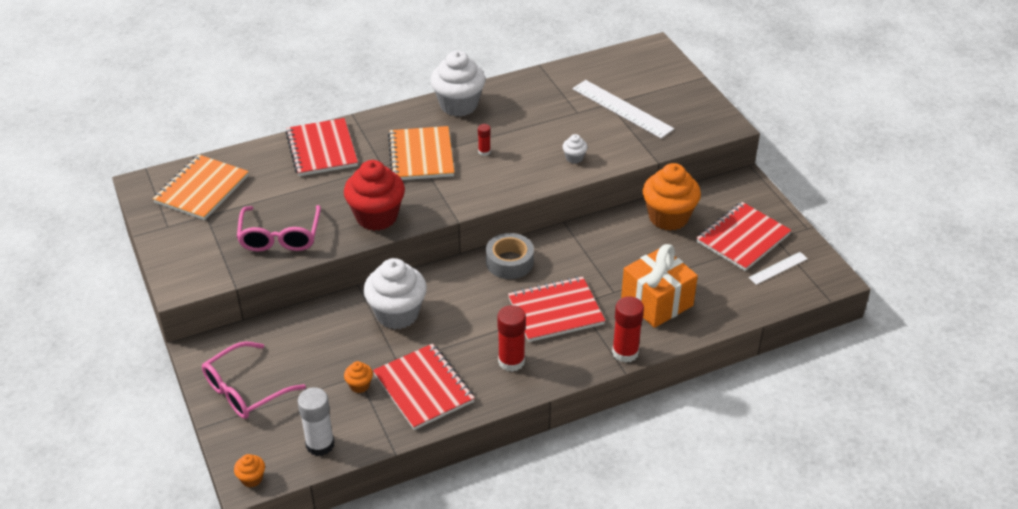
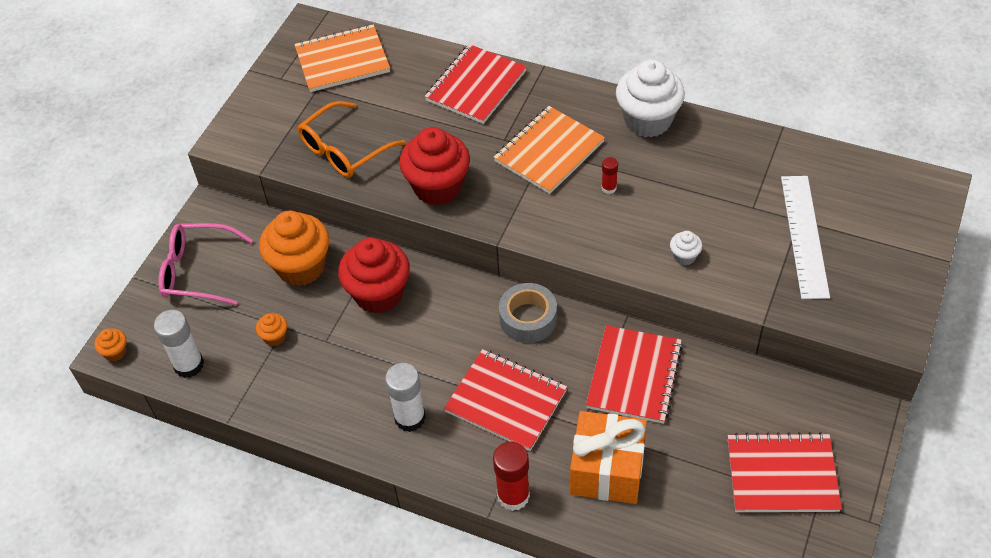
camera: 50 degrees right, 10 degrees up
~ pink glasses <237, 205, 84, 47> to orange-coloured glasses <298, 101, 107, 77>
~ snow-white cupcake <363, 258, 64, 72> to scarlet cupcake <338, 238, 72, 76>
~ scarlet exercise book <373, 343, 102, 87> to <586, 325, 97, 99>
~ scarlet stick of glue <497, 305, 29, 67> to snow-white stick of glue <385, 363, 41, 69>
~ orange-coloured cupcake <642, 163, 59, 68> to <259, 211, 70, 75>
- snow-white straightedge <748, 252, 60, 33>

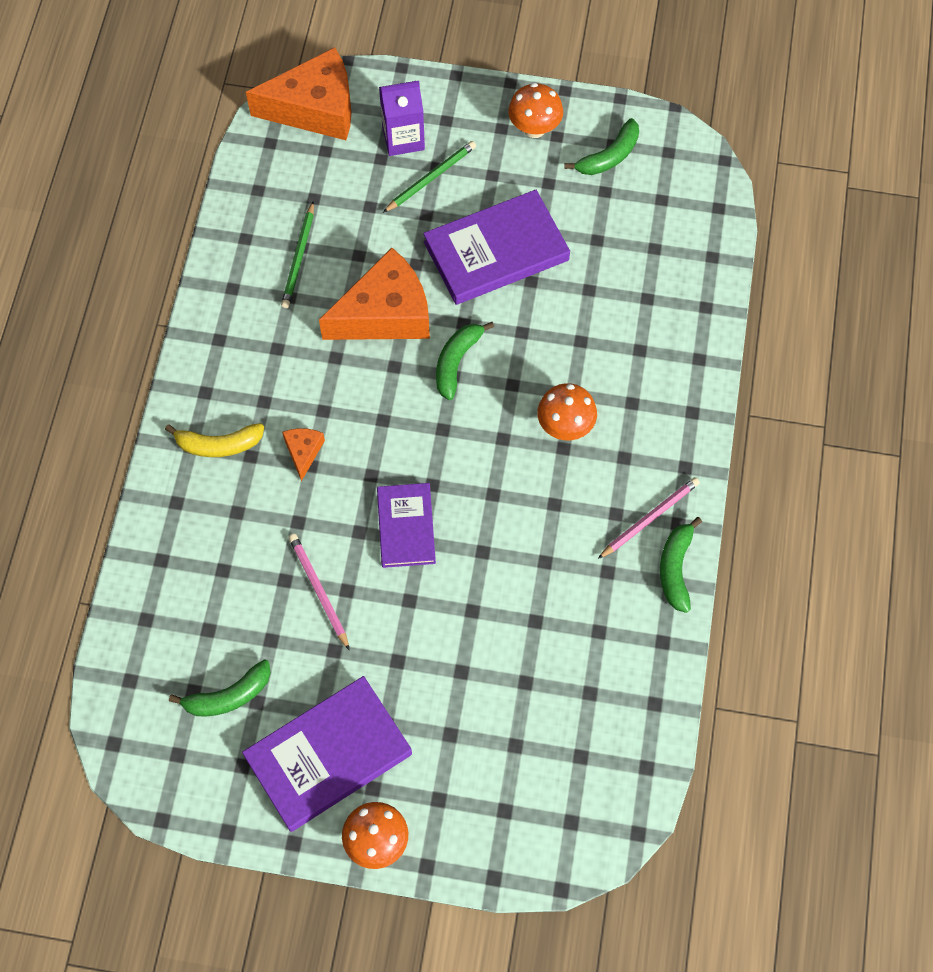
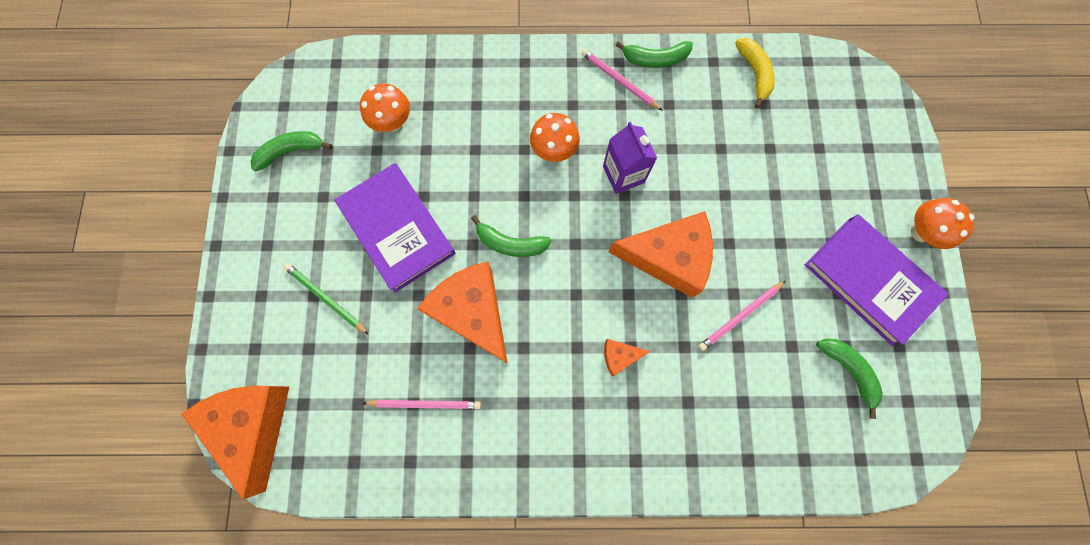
camera: 100 degrees left, 10 degrees up
~ yellow banana fruit <165, 423, 99, 34> to <735, 38, 40, 70>
~ green lead pencil <281, 201, 33, 107> to pink lead pencil <362, 400, 119, 9>
~ royal purple book <377, 483, 59, 85> to orange-coloured piece of cheese <609, 211, 104, 87>
~ royal purple carton <379, 81, 46, 75> to <603, 121, 54, 73>
~ orange-coloured toadstool <508, 83, 55, 55> to <360, 83, 50, 49>
~ green banana fruit <564, 118, 75, 57> = <250, 131, 82, 40> 60 degrees counterclockwise

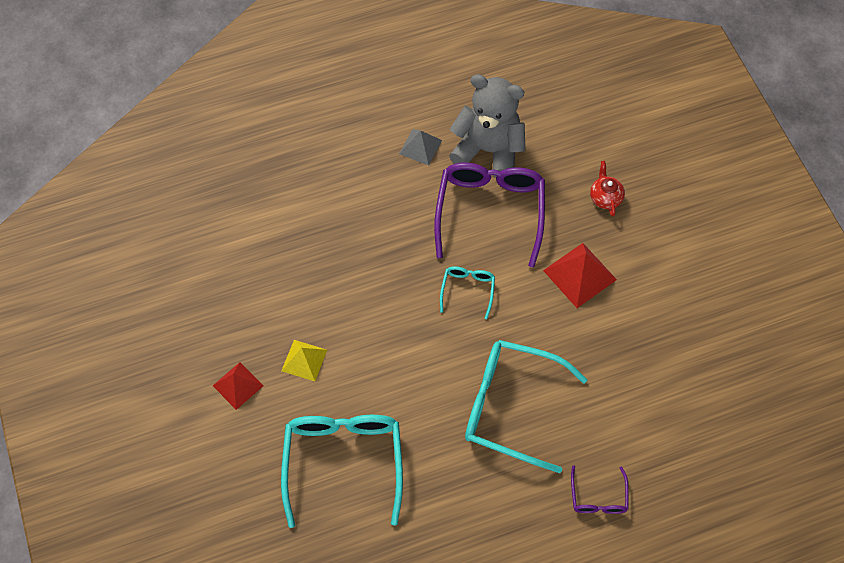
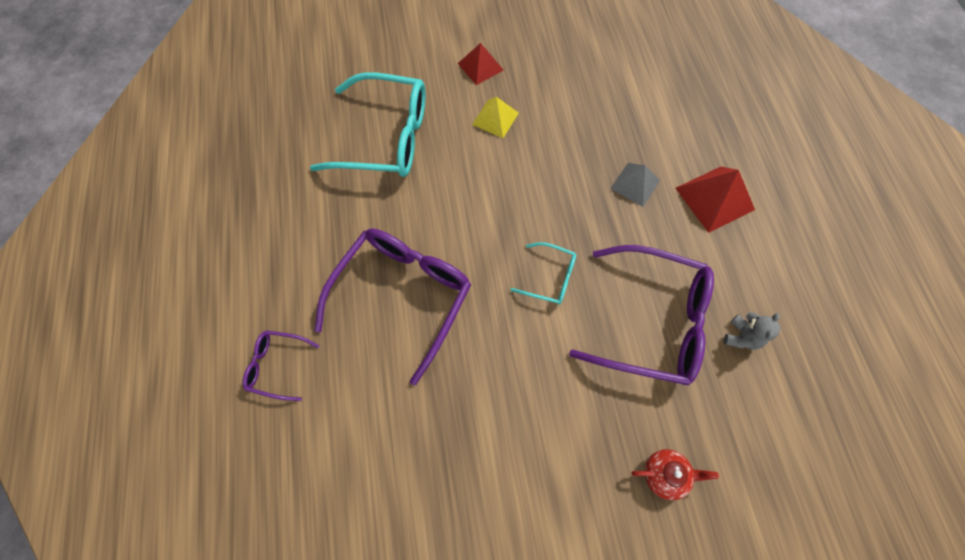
camera: 100 degrees right, 5 degrees up
~ gray solid pyramid <399, 129, 43, 36> to <610, 163, 50, 44>
~ gray stuffed bear <449, 74, 76, 104> = <723, 312, 57, 38> x0.41
~ turquoise glasses <465, 340, 123, 133> to royal purple glasses <314, 229, 157, 156>
~ scarlet solid pyramid <543, 243, 74, 65> to <675, 167, 80, 66>

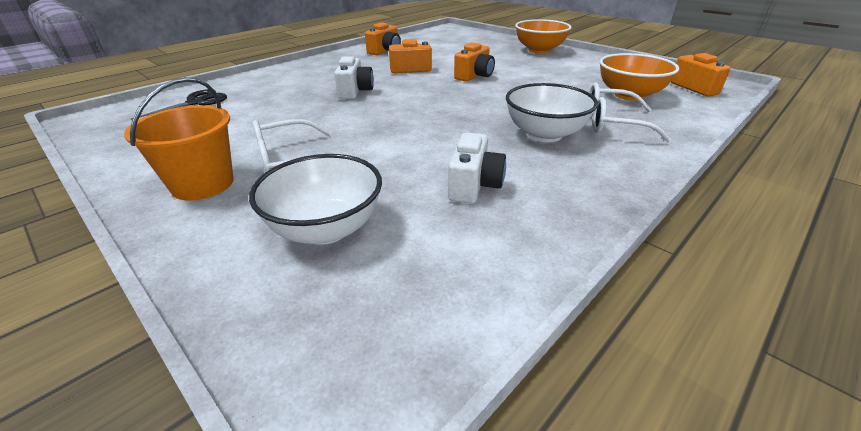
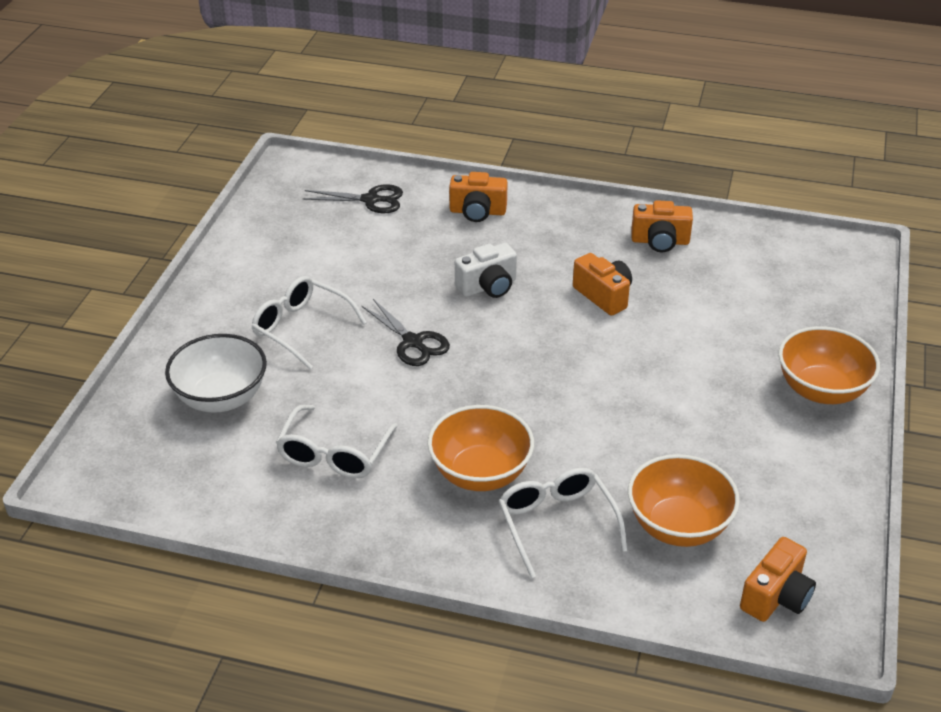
camera: 60 degrees right, 5 degrees up
- orange-coloured bucket <124, 77, 109, 123>
~ snow-white compact camera <448, 133, 58, 71> to snow-white glasses <275, 405, 123, 73>
~ orange-coloured compact camera <454, 42, 41, 39> to <449, 172, 59, 50>
~ snow-white bowl <506, 83, 92, 59> to orange-coloured bowl <428, 405, 106, 86>
+ black pair of scissors <361, 299, 89, 67>

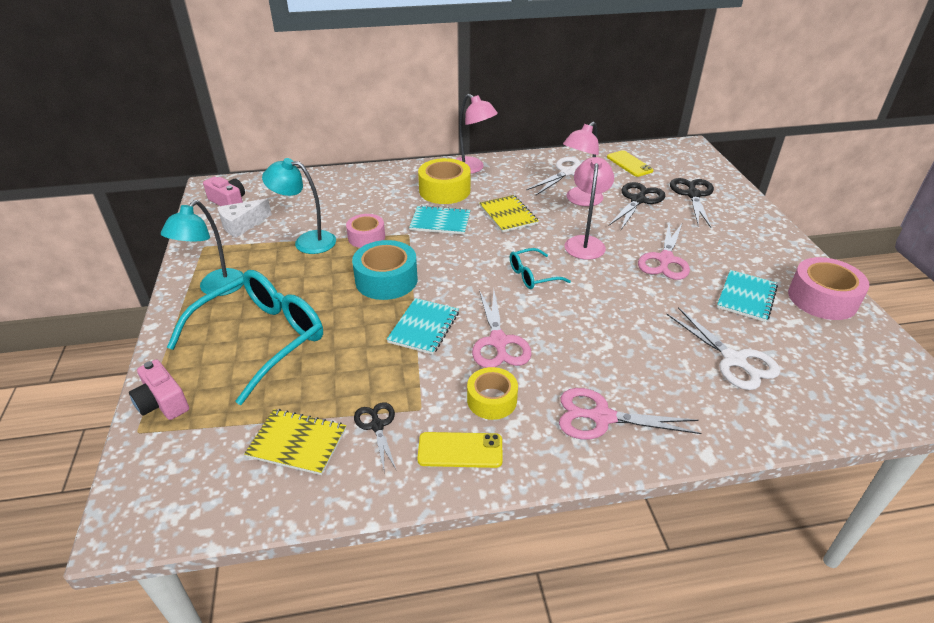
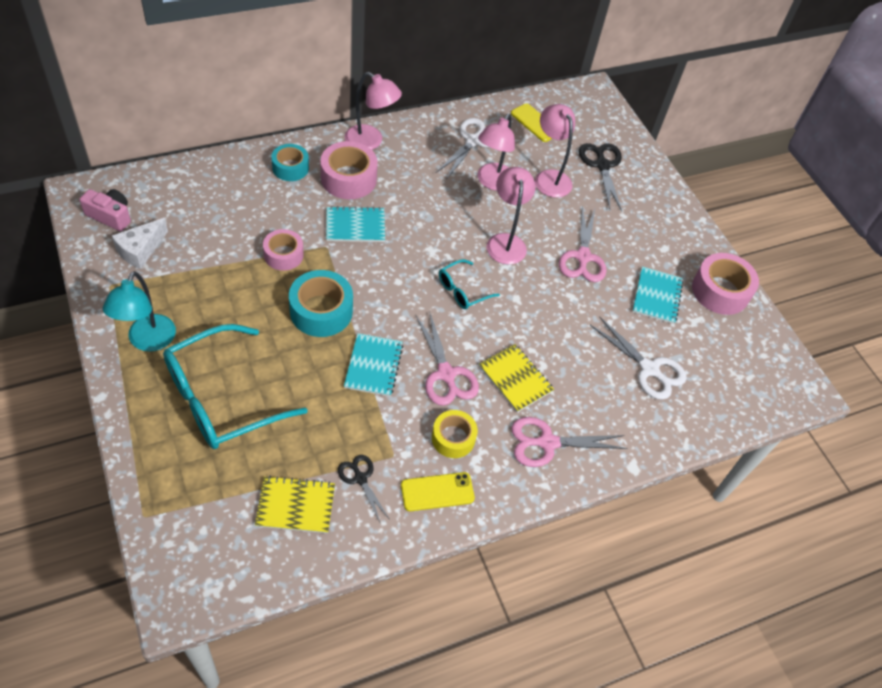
camera: 20 degrees left, 15 degrees up
- pink compact camera <129, 360, 60, 60>
~ turquoise glasses <167, 270, 156, 135> = <163, 324, 145, 125> 150 degrees counterclockwise
- turquoise reading lamp <262, 158, 74, 96>
~ yellow tape <418, 158, 53, 46> to pink tape <320, 141, 58, 58>
~ yellow exercise book <479, 195, 60, 38> to <479, 344, 75, 68>
~ black pair of scissors <609, 182, 56, 48> to pink reading lamp <535, 104, 40, 94>
+ turquoise tape <271, 144, 38, 37>

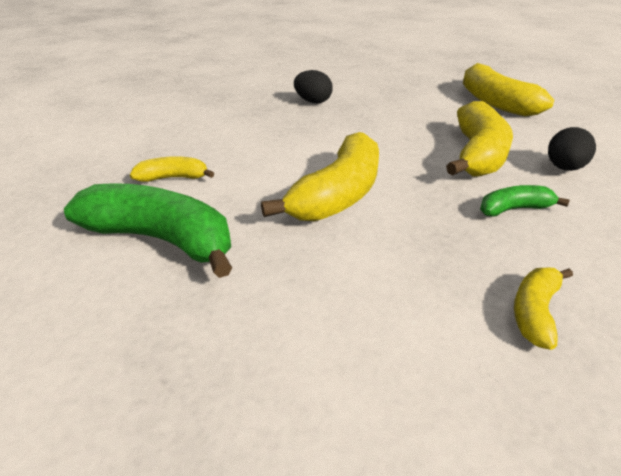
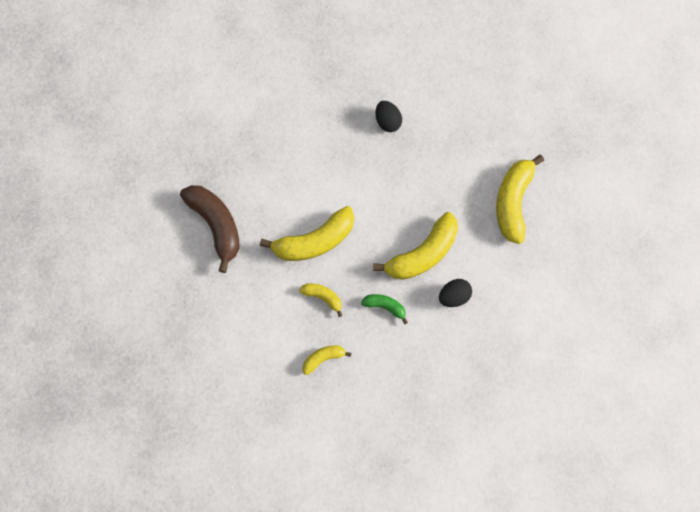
camera: 35 degrees right, 35 degrees up
~ green banana fruit <64, 183, 168, 95> to brown banana fruit <180, 185, 60, 88>
~ yellow banana fruit <130, 156, 84, 26> to <299, 283, 43, 34>

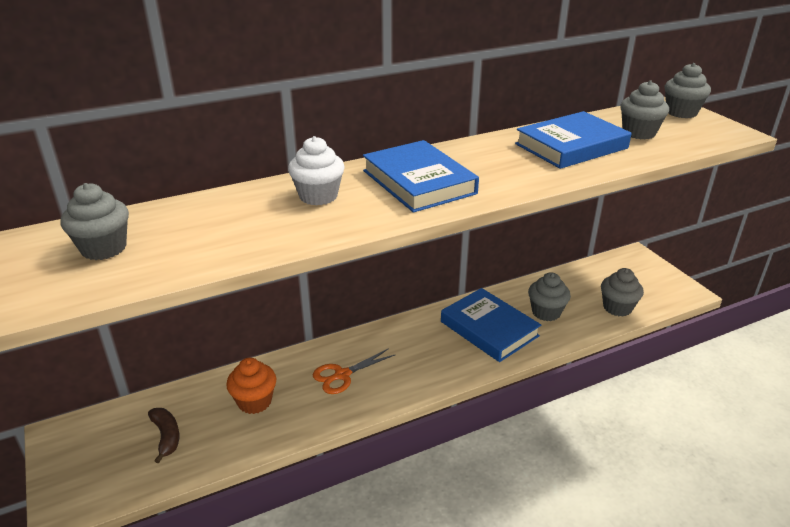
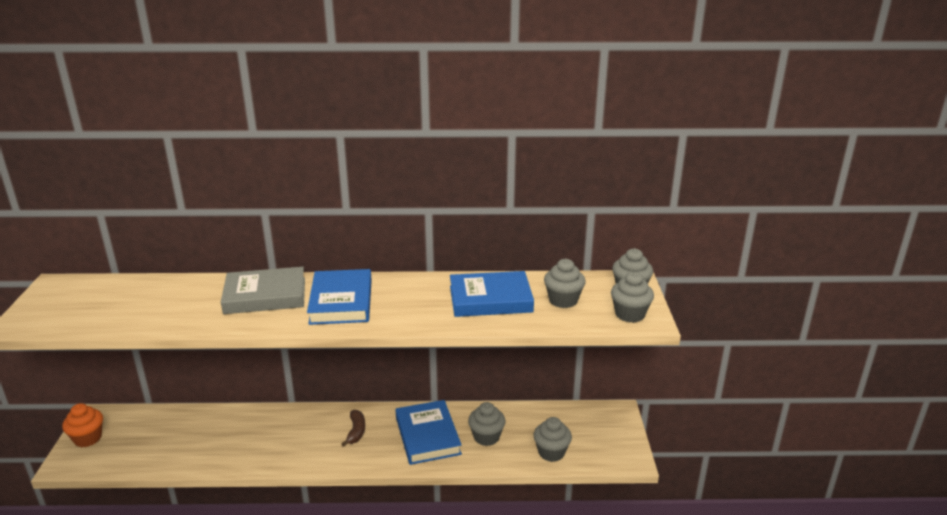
camera: 25 degrees right, 5 degrees down
~ gray cupcake <61, 183, 68, 77> to <611, 272, 43, 51>
~ brown banana fruit <148, 408, 31, 56> to <341, 410, 24, 37>
~ orange-coloured cupcake <226, 358, 50, 56> to <62, 403, 41, 44>
~ snow-white cupcake <288, 136, 57, 70> to gray book <221, 267, 84, 47>
- orange-coloured pair of scissors <313, 348, 83, 46>

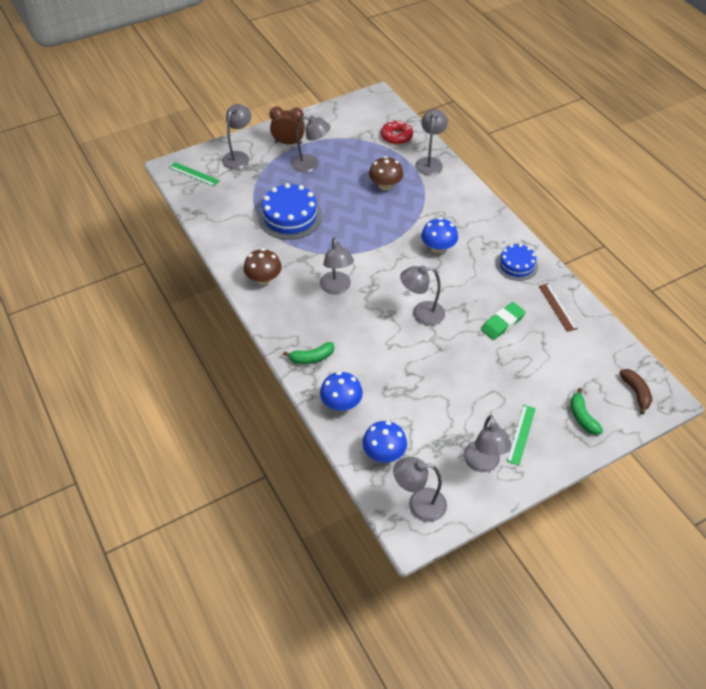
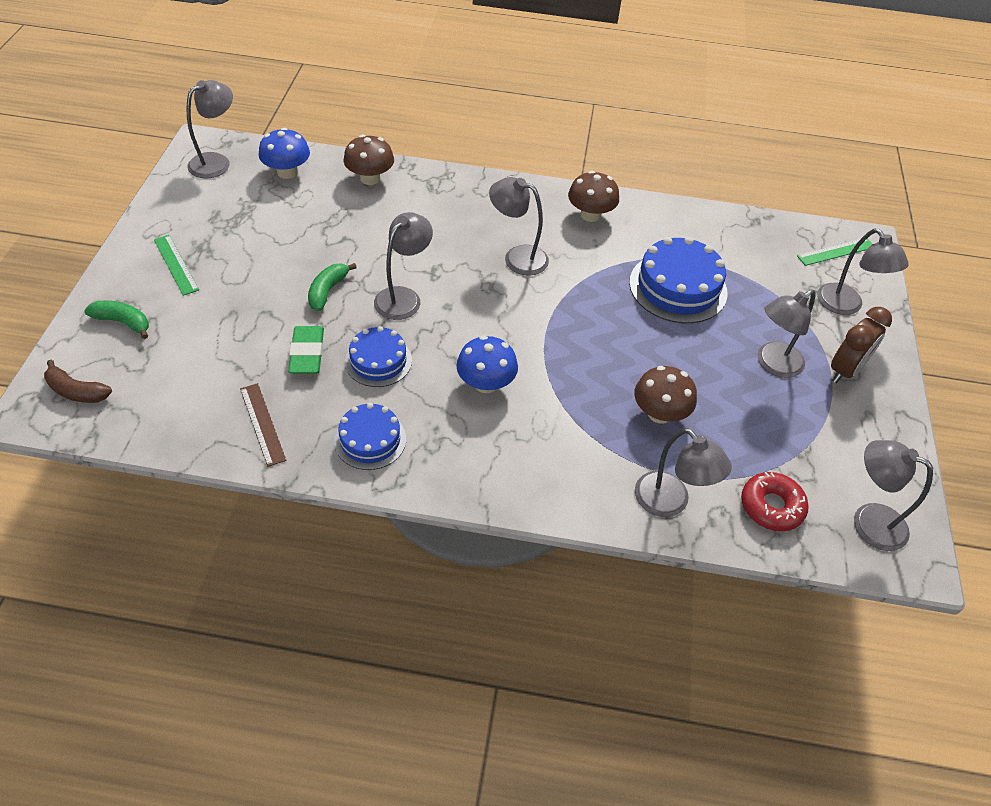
camera: 125 degrees right, 0 degrees up
~ green banana fruit <283, 342, 51, 22> to <308, 263, 49, 48>
~ blue toadstool <320, 372, 43, 39> to brown toadstool <344, 135, 50, 50>
~ gray reading lamp <464, 415, 48, 57> to <854, 440, 79, 111>
~ brown straightedge <539, 283, 39, 49> = <240, 383, 47, 84> 45 degrees clockwise
+ blue layer cake <345, 326, 67, 61>

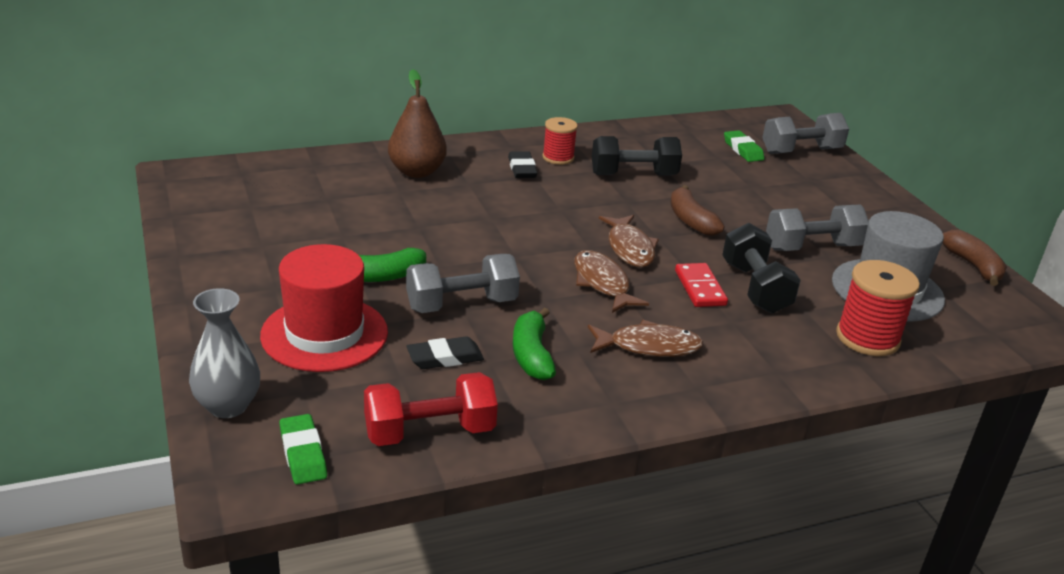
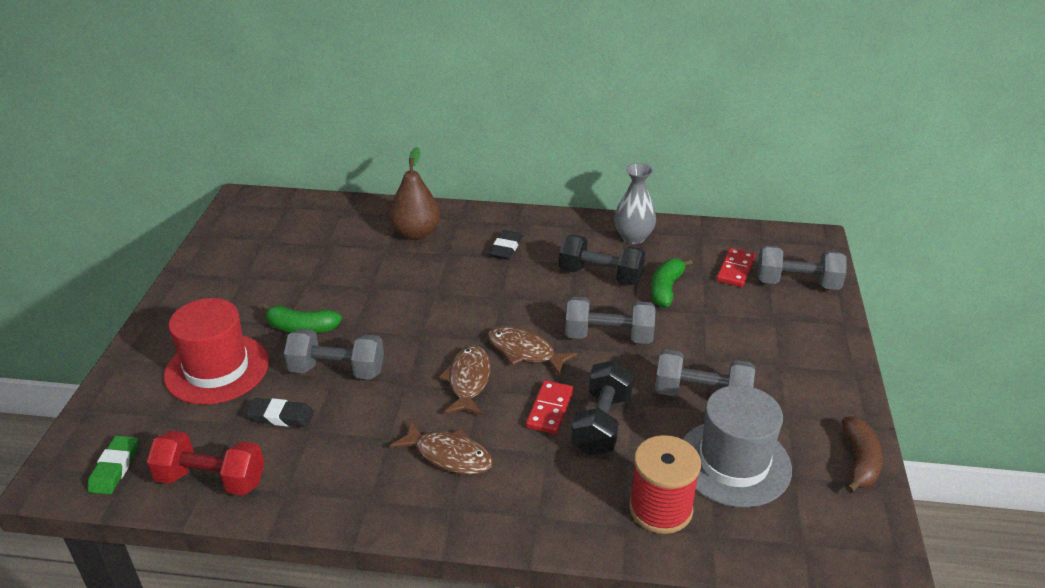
camera: 30 degrees right, 5 degrees up
~ gray vase <189, 288, 71, 130> to <614, 163, 42, 81>
~ green banana fruit <513, 307, 43, 73> to <651, 258, 42, 49>
- scarlet reel of thread <542, 117, 36, 48>
~ brown fish figure <599, 215, 60, 53> = <487, 326, 91, 50> 105 degrees clockwise
~ brown banana fruit <670, 185, 55, 51> to gray dumbbell <565, 297, 91, 47>
~ green gum eraser <724, 130, 40, 32> to scarlet domino <716, 248, 40, 39>

